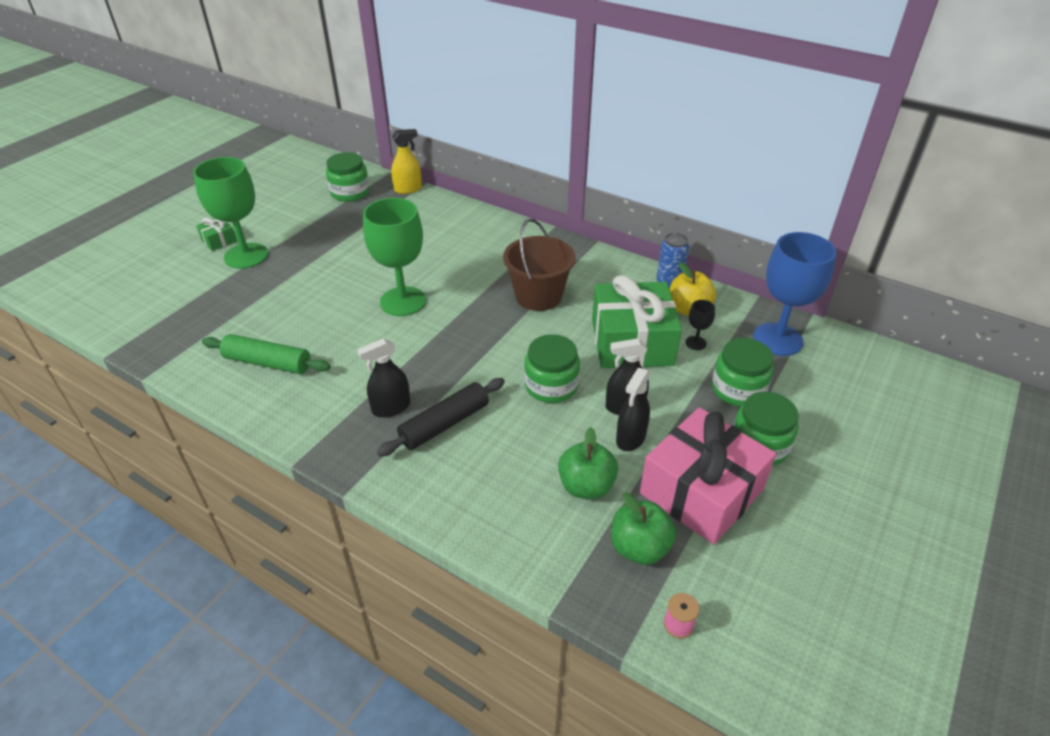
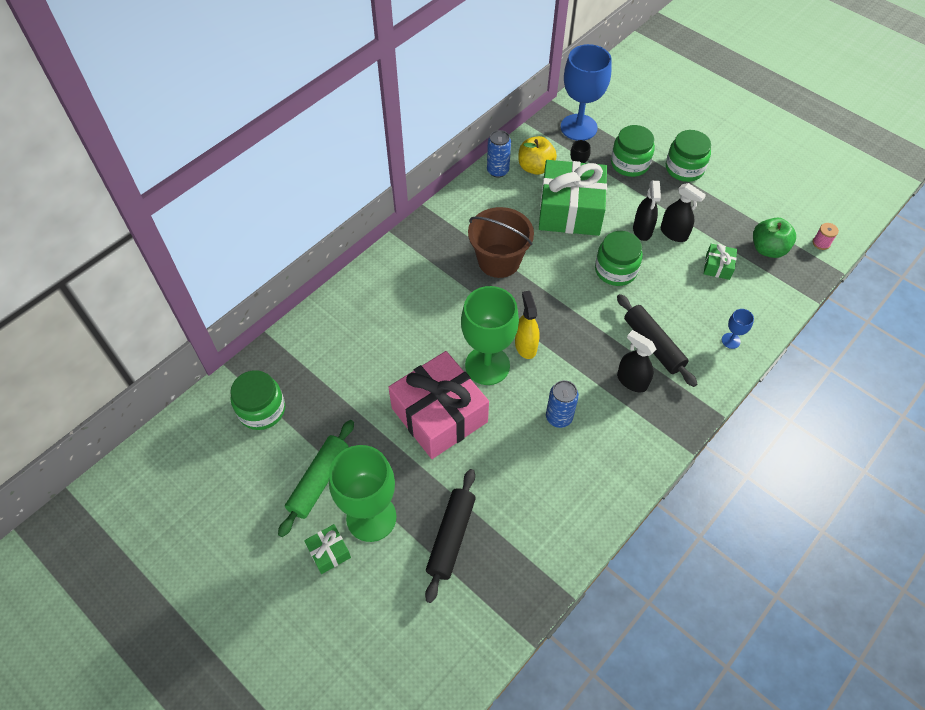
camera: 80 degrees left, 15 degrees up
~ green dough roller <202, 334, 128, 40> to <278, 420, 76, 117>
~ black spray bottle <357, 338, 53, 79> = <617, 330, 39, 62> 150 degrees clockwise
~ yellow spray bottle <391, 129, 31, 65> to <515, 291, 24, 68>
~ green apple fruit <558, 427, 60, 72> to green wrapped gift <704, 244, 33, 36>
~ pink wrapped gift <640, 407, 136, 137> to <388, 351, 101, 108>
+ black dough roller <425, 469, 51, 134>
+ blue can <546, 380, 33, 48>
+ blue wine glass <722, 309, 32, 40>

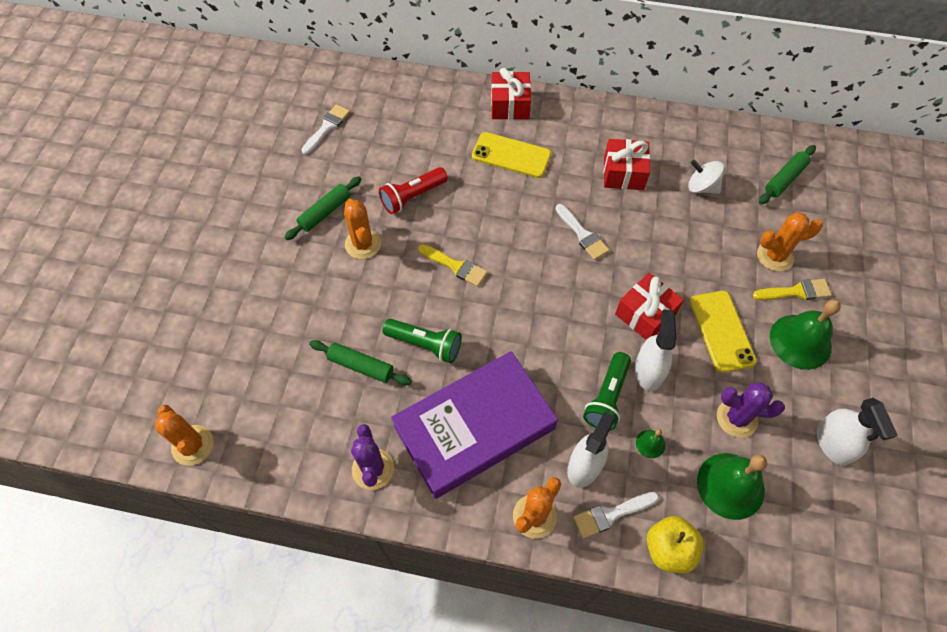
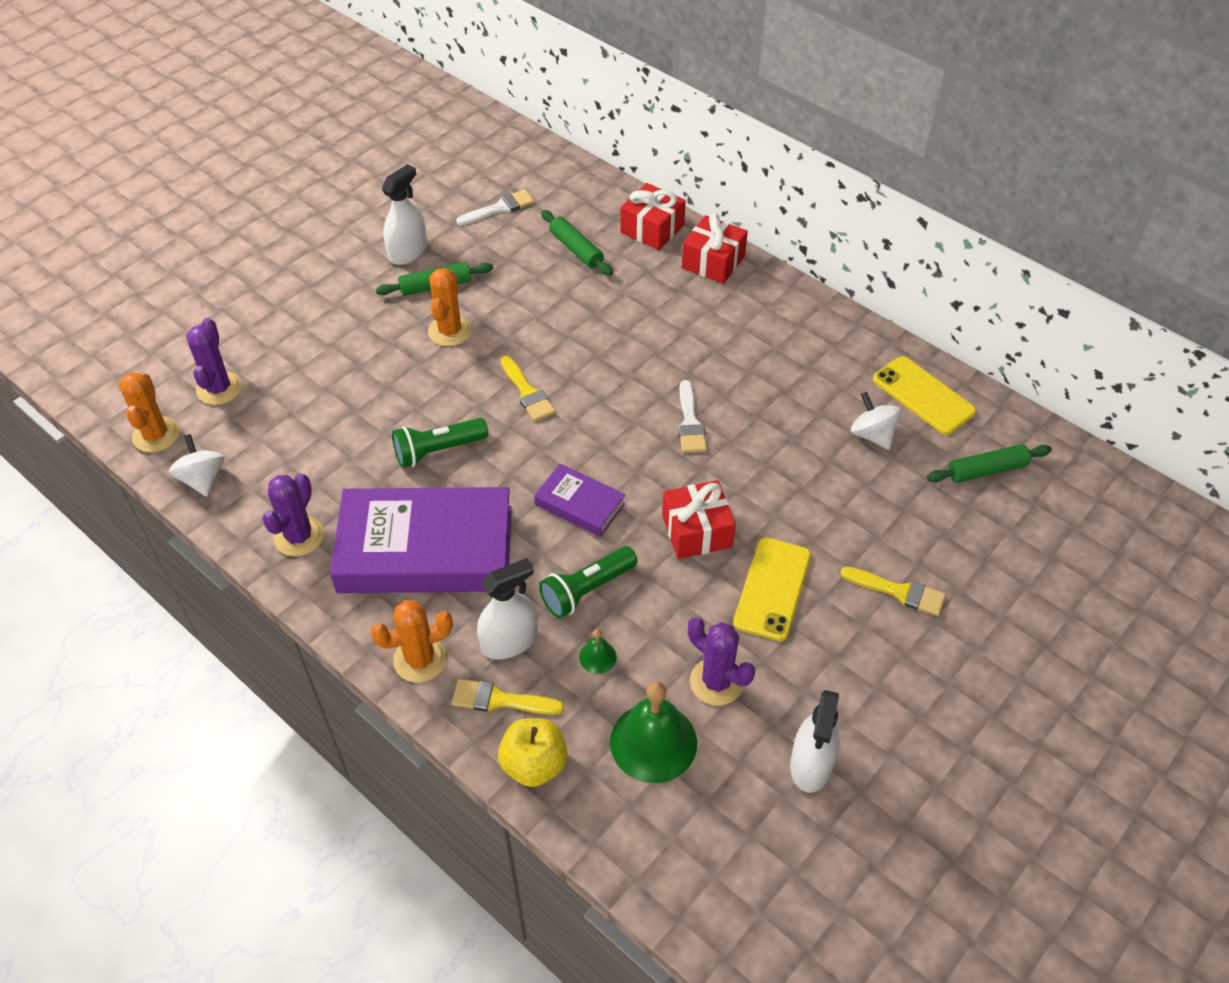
camera: 30 degrees right, 10 degrees down
~ green dough roller <309, 340, 103, 45> to <541, 210, 72, 66>
- scarlet pocket torch <379, 167, 69, 47>
~ green pocket torch <383, 319, 79, 44> = <392, 418, 97, 50> 105 degrees clockwise
~ yellow phone <472, 132, 79, 46> to <873, 356, 103, 79>
~ snow-white paintbrush <574, 492, 85, 46> to yellow paintbrush <452, 679, 112, 36>
~ scarlet wrapped gift <604, 139, 46, 51> to <620, 183, 66, 67>
~ snow-white spray bottle <635, 309, 41, 82> to <382, 164, 45, 101>
- orange-coloured saguaro cactus <757, 212, 66, 59>
- green bell <770, 299, 71, 71>
+ snow-white spinning top <169, 434, 56, 63>
+ royal purple saguaro cactus <187, 318, 55, 87>
+ royal purple book <534, 464, 92, 73>

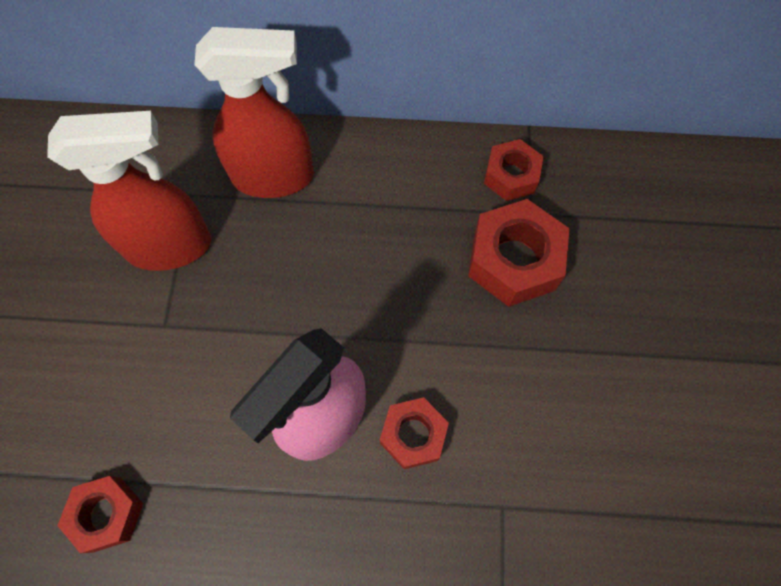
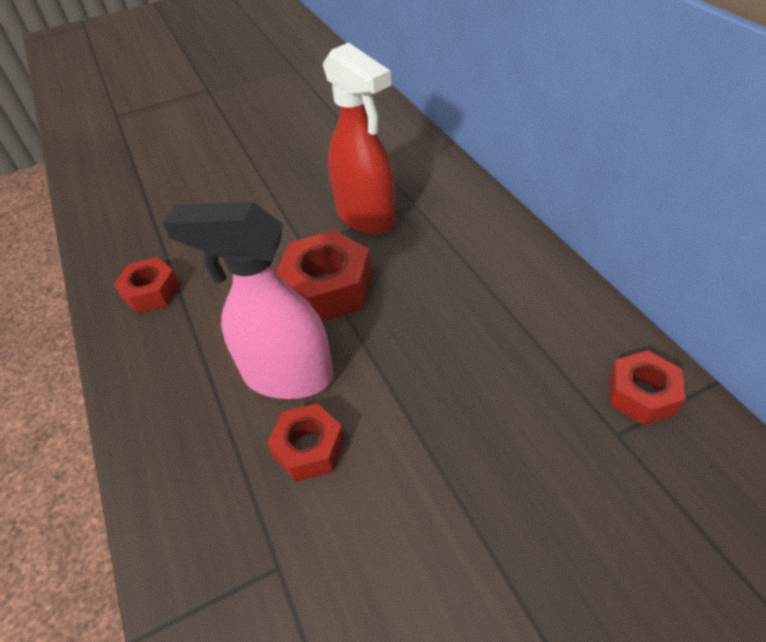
camera: 65 degrees right, 20 degrees down
- scarlet spray bottle <194, 27, 120, 171>
~ scarlet nut <468, 199, 102, 108> to <276, 230, 96, 92>

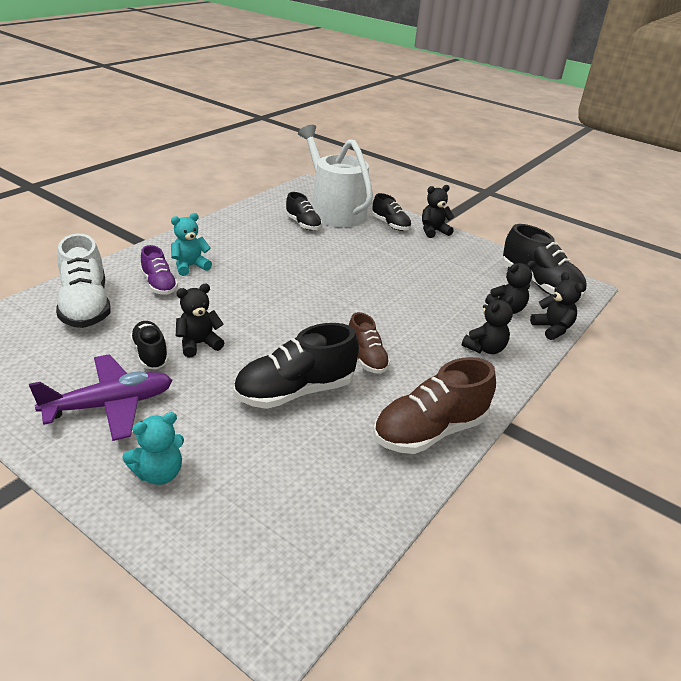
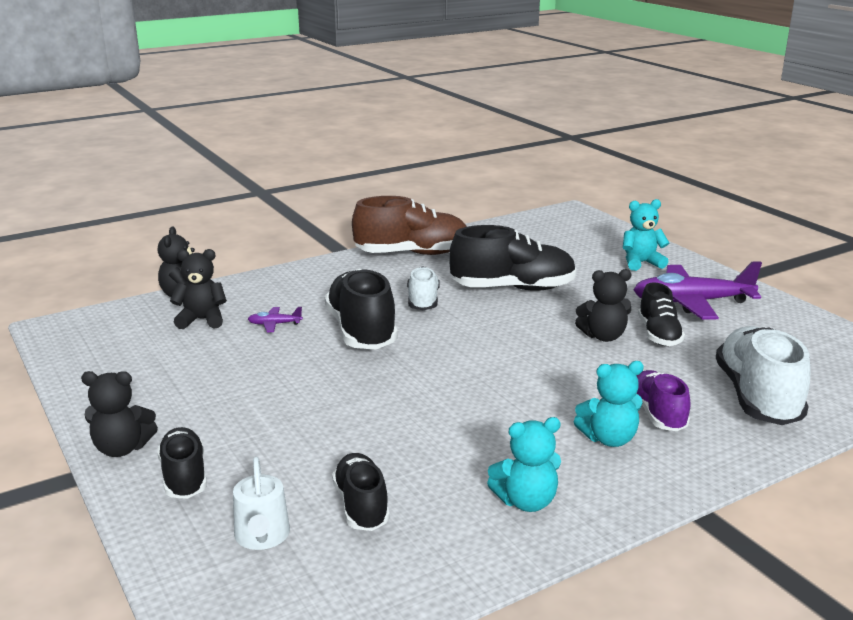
camera: 155 degrees left, 10 degrees down
~ snow-white watering pot <298, 125, 75, 102> = <233, 457, 57, 93> x0.42
~ brown lace-up shoe <349, 312, 41, 62> to snow-white lace-up shoe <407, 266, 33, 44>
- black stuffed bear <462, 296, 51, 58>
~ black lace-up shoe <502, 224, 84, 75> to <325, 268, 73, 81>
+ royal purple plane <248, 307, 55, 25>
+ turquoise stuffed bear <487, 417, 74, 95>

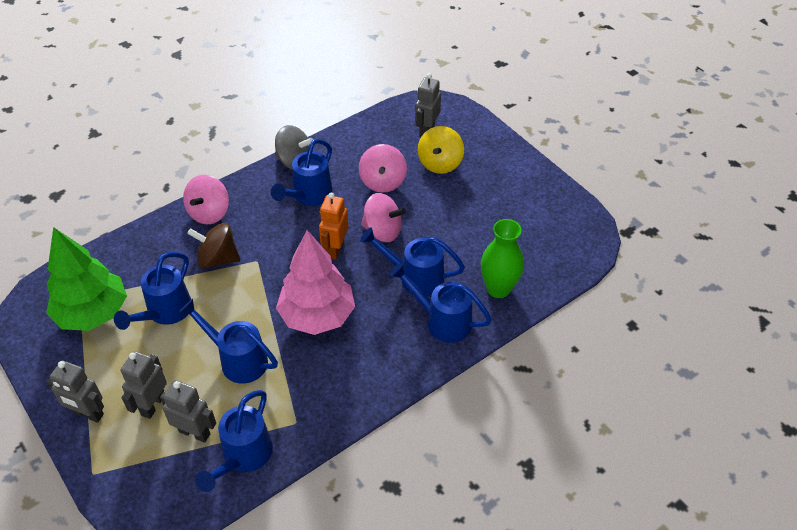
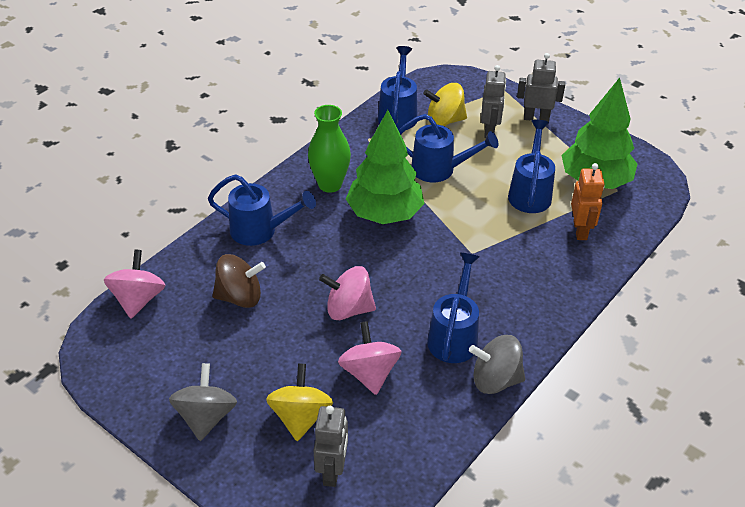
camera: 165 degrees right, 5 degrees down
~ gray robot figure <160, 380, 56, 63> to yellow spinning top <423, 83, 44, 43>
~ pink spinning top <183, 175, 46, 49> to <104, 250, 61, 68>
~ brown spinning top <187, 223, 53, 46> to <212, 254, 54, 54>
~ pink tree <276, 230, 79, 105> to green tree <346, 110, 78, 114>
~ orange-coloured robot figure <319, 193, 30, 67> to <571, 163, 33, 77>
- blue watering pot <360, 228, 105, 68>
~ green vase <481, 219, 43, 79> to <308, 105, 43, 88>
+ gray spinning top <169, 363, 68, 78>

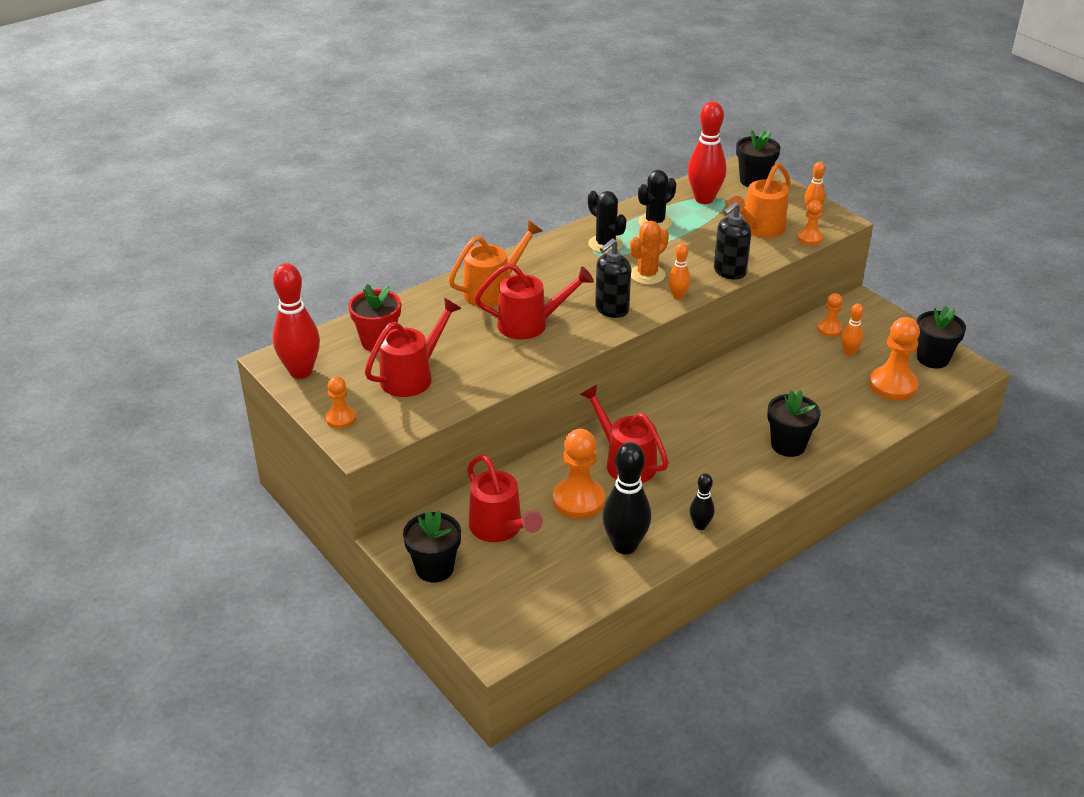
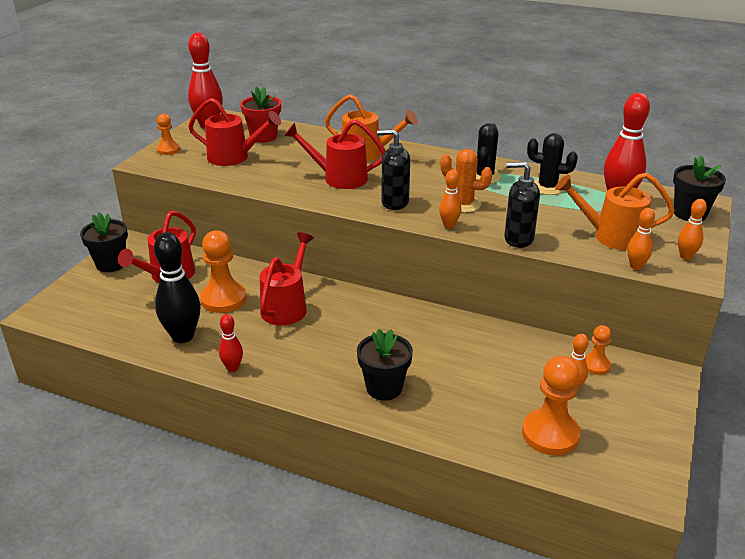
camera: 60 degrees right, 5 degrees down
~ scarlet watering pot <475, 263, 119, 76> = <284, 120, 101, 69> 135 degrees clockwise
~ black bowling pin <690, 473, 25, 57> to scarlet bowling pin <219, 314, 24, 58>
~ orange-coloured chess pawn <797, 200, 26, 45> to orange-coloured bowling pin <627, 208, 28, 62>
- black potted plant <917, 306, 49, 63>

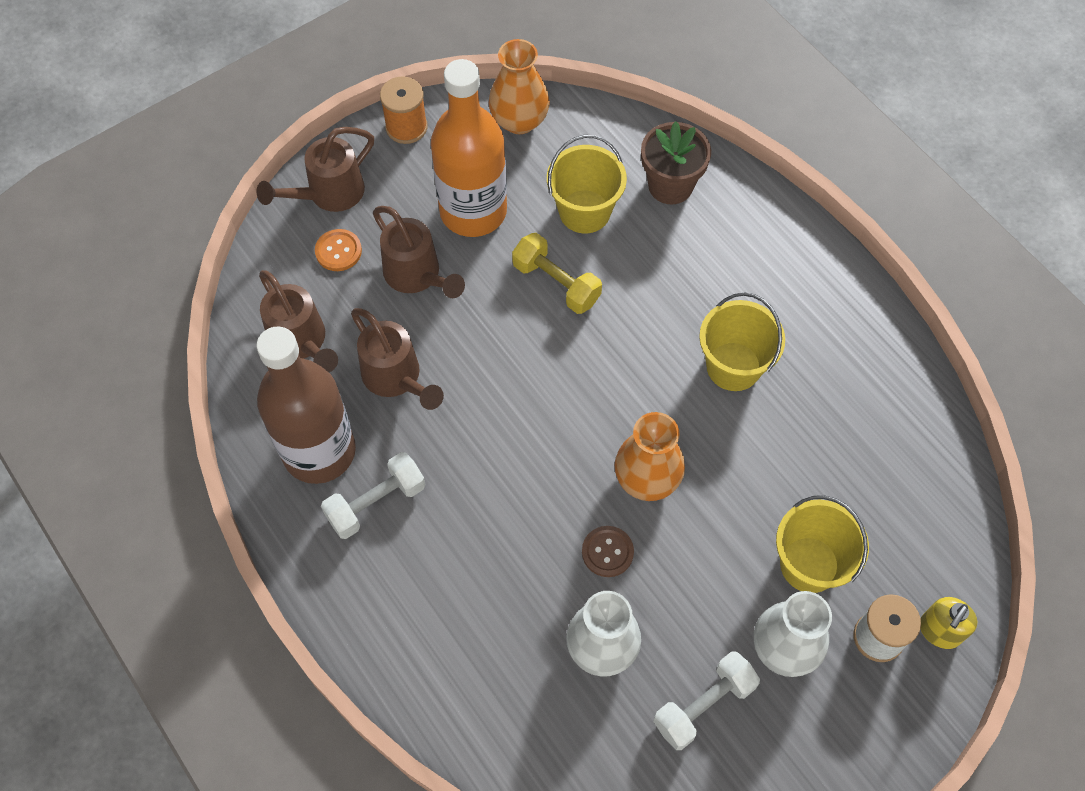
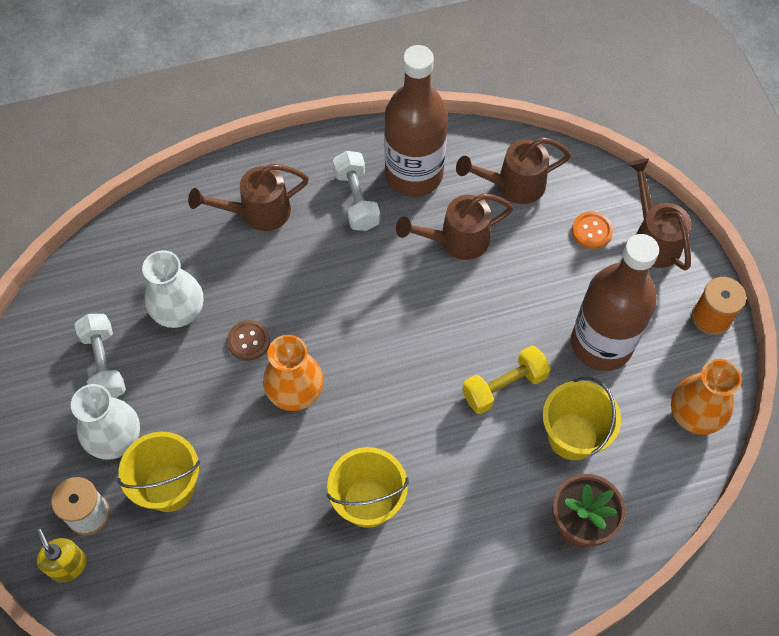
camera: 110 degrees right, 0 degrees up
~ brown watering pot <373, 206, 92, 92> to <188, 164, 121, 67>
~ orange-coloured drink bottle <431, 59, 76, 178> to brown drink bottle <571, 234, 88, 137>

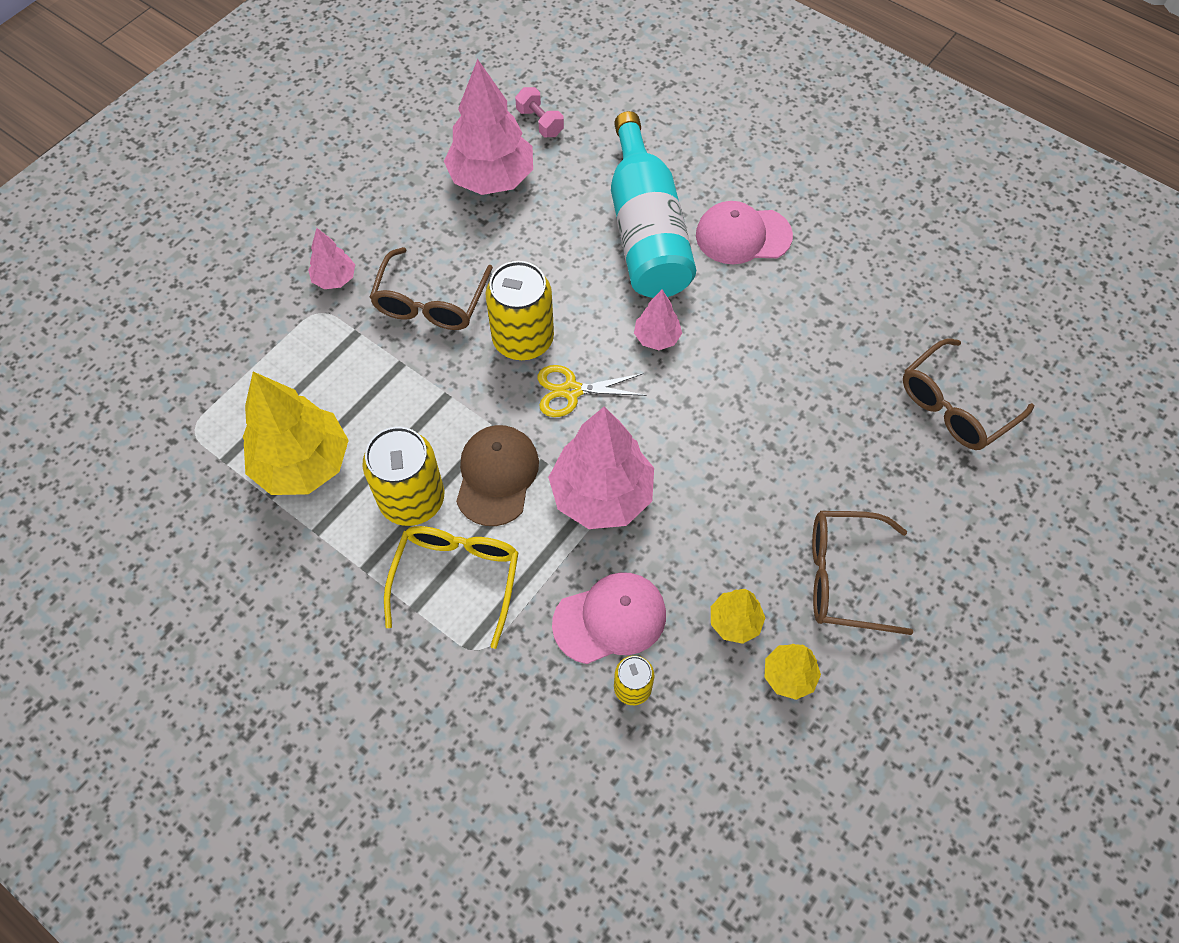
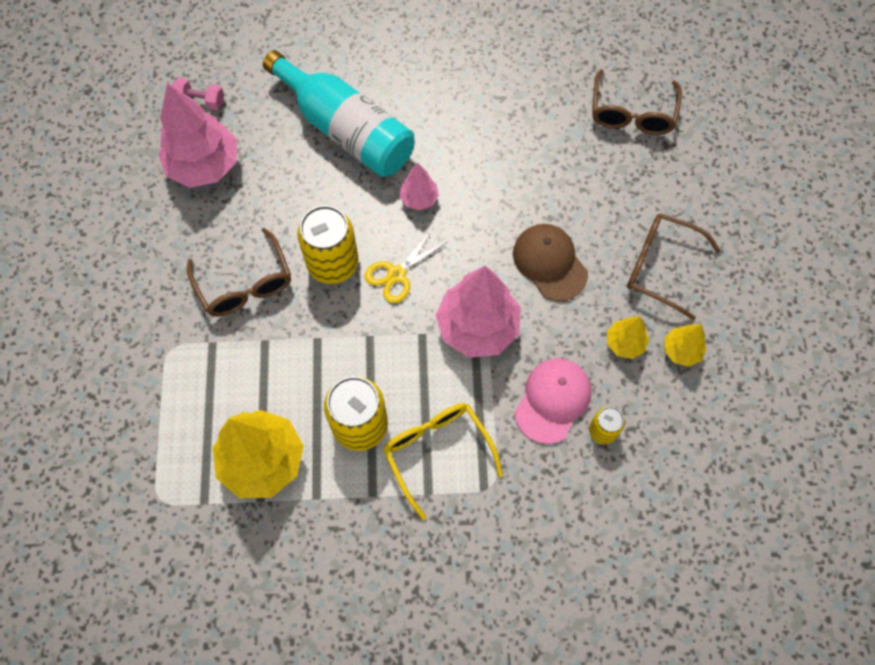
camera: 40 degrees left, 5 degrees up
- pink tree <308, 228, 47, 61>
~ brown cap <456, 425, 83, 101> to <513, 224, 75, 77>
- pink cap <696, 201, 97, 63>
~ brown glasses <812, 511, 101, 124> = <627, 213, 94, 107> 60 degrees clockwise

